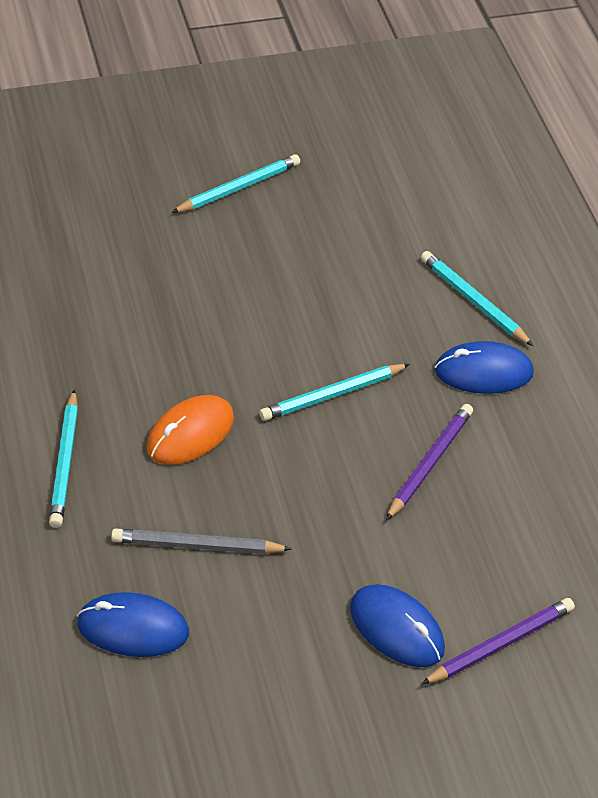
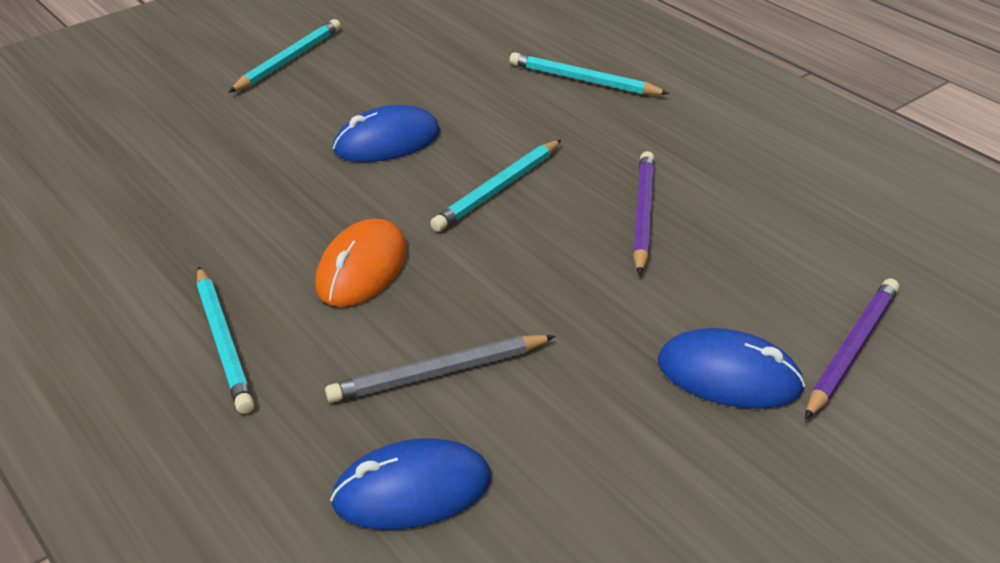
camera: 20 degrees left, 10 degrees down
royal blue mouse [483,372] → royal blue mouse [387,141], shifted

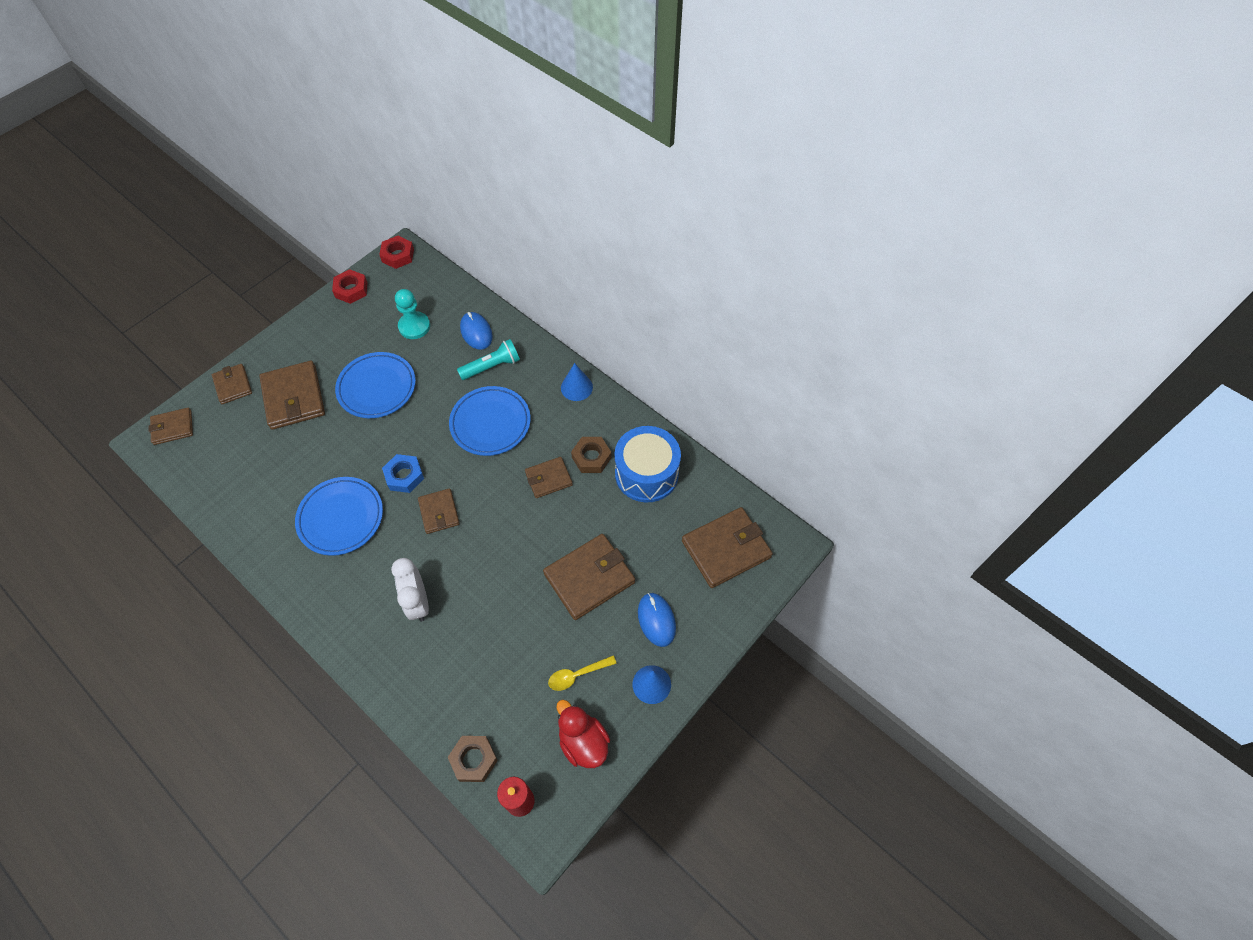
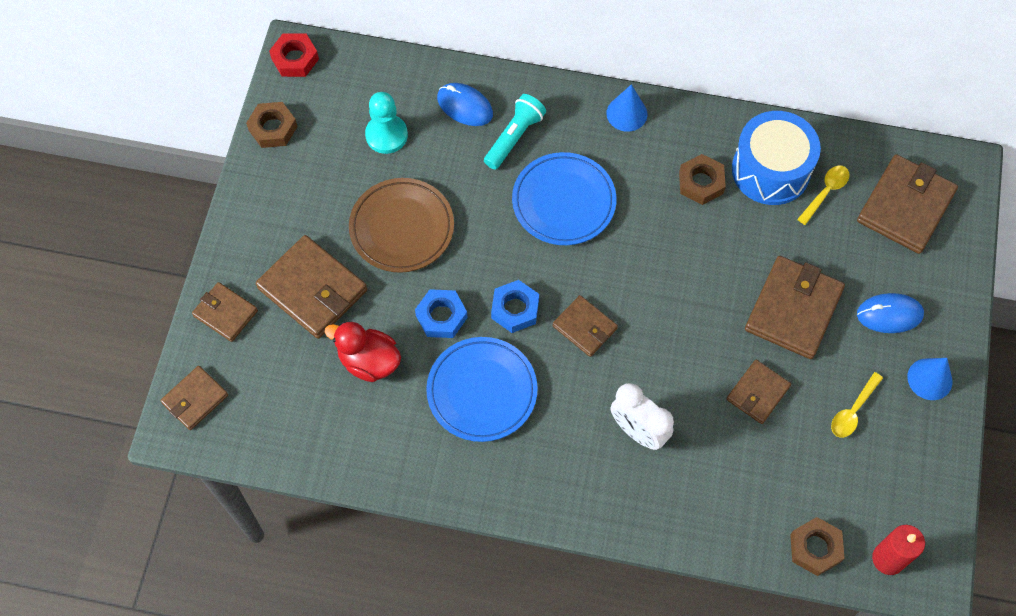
camera: 30 degrees left, 5 degrees up
red hexagon nut [351,290] → dark brown hexagon nut [273,128]
red toy duck [583,742] → red toy duck [369,361], shifted
royal blue flat dish [377,388] → dark brown flat dish [402,228]
- → royal blue hexagon nut [441,316]
dark brown card wallet [548,478] → dark brown card wallet [757,393], shifted
- → yellow spoon [825,192]
royal blue mouse [656,620] → royal blue mouse [889,314], 45 degrees counterclockwise

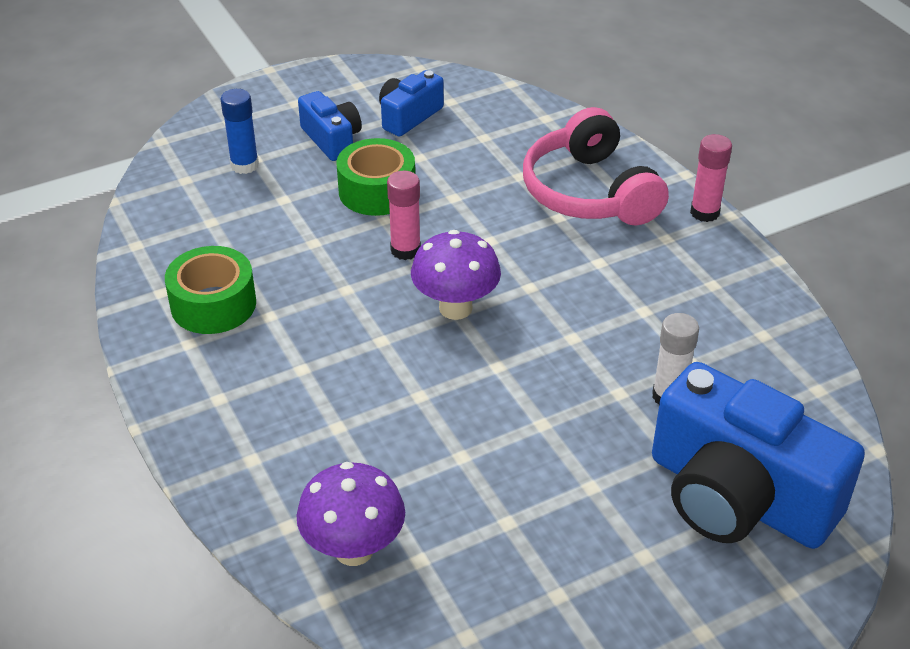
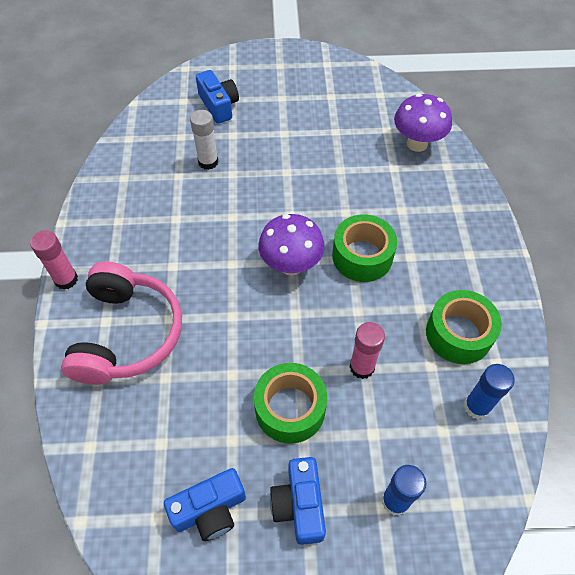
camera: 155 degrees left, 15 degrees up
royal blue compact camera [737,496] → royal blue compact camera [219,105], x0.50
- → green tape [362,256]
rosy glue [405,250] → rosy glue [362,367], shifted
- → royal blue glue [476,406]

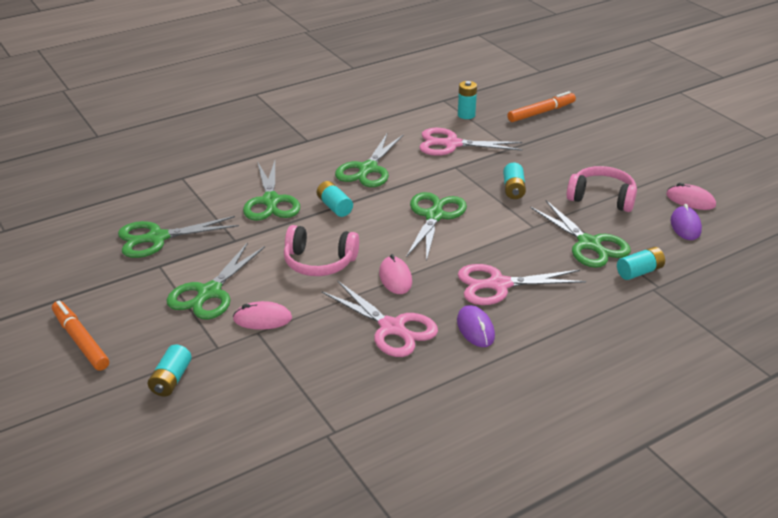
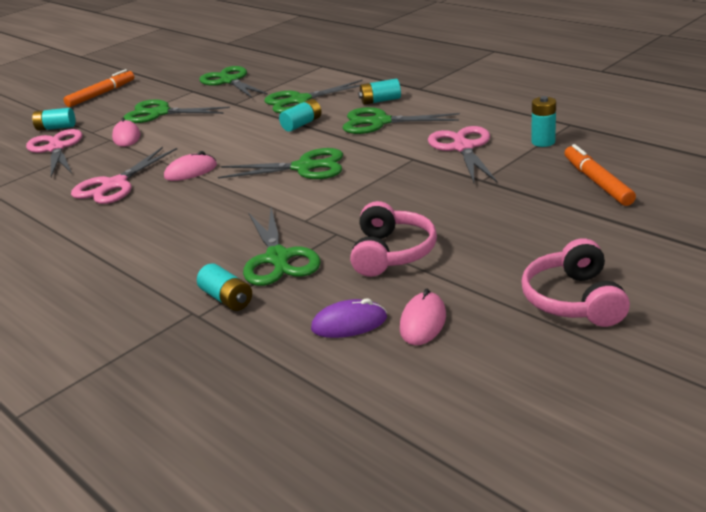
camera: 80 degrees right, 5 degrees down
rosy pair of scissors [498,285] → rosy pair of scissors [56,148], shifted
green pair of scissors [589,244] → green pair of scissors [278,259], 60 degrees counterclockwise
teal power cell [513,189] → teal power cell [380,101], shifted
rosy headphones [319,262] → rosy headphones [574,300], shifted
orange-coloured marker pen [541,112] → orange-coloured marker pen [597,182], 150 degrees counterclockwise
violet mouse [475,328] → -

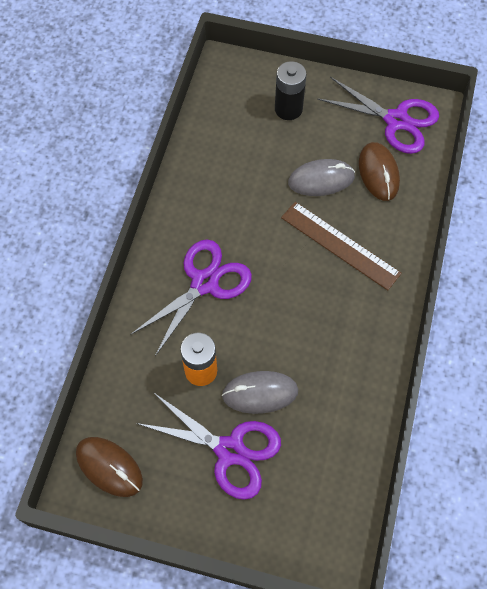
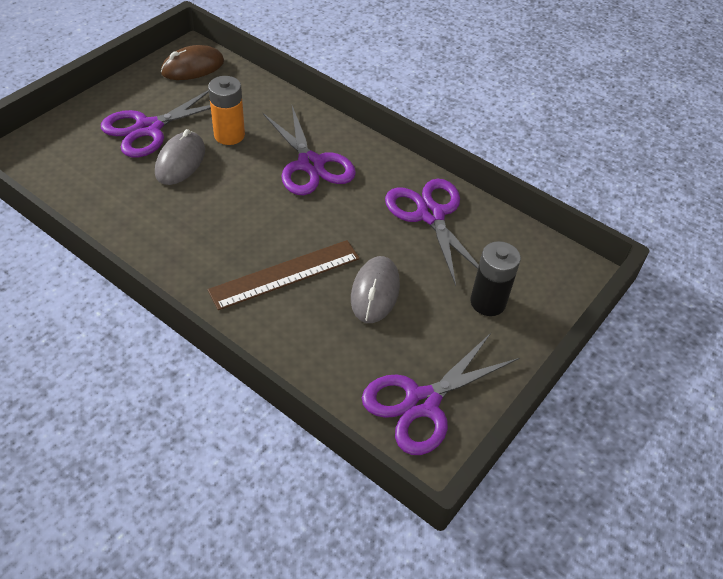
camera: 110 degrees right, 15 degrees down
- → violet pair of scissors [431,215]
dark brown mouse [378,173] → -

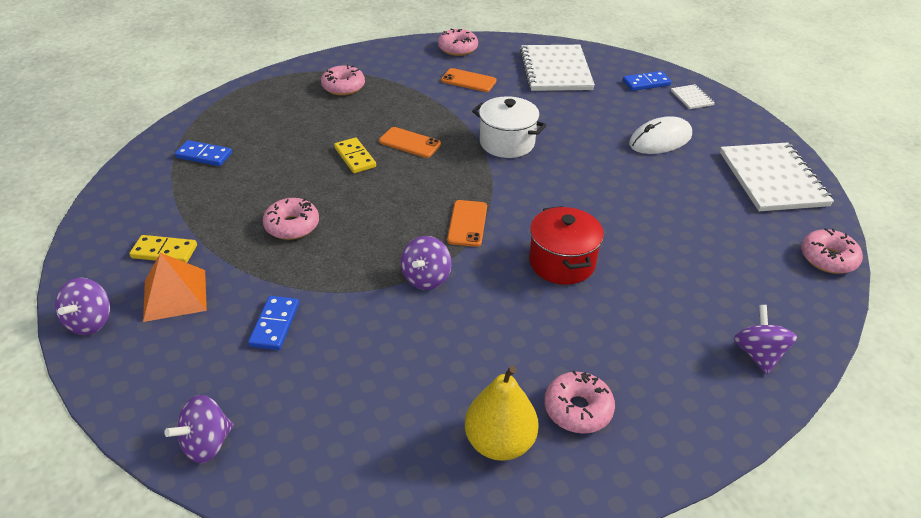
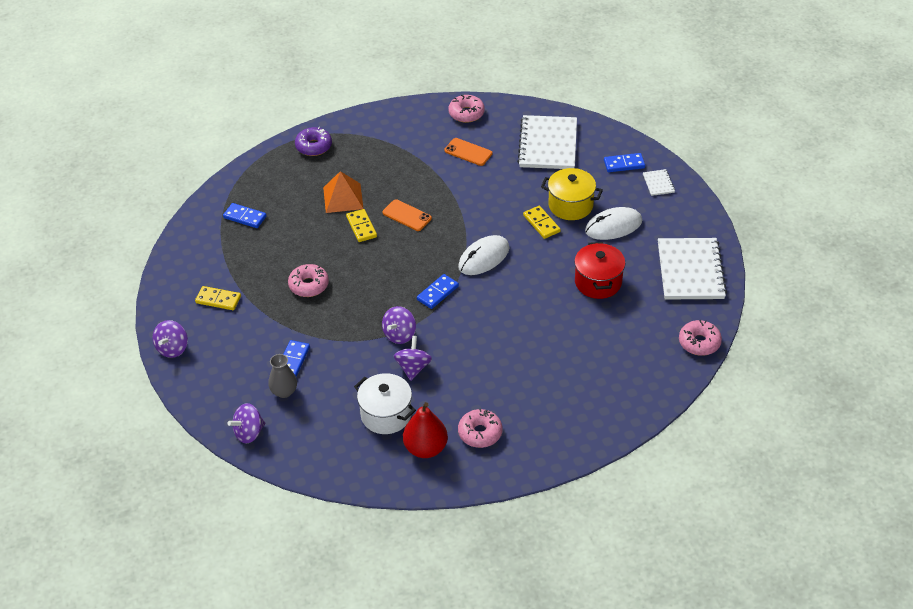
camera: 10 degrees right, 5 degrees up
- → grey tall vase [284,391]
- → violet glazed donut [314,146]
orange-coloured pyramid shape [175,295] → orange-coloured pyramid shape [343,198], shifted
white stockpot [507,143] → white stockpot [386,415], shifted
violet toy top [758,354] → violet toy top [413,368], shifted
yellow toy pear [499,442] → red toy pear [425,448]
orange-coloured smartphone [467,223] → royal blue domino [437,293]
- → white mouse [484,257]
- → yellow domino [541,223]
- → yellow stockpot [570,205]
red stockpot [562,262] → red stockpot [598,282], shifted
rosy glazed donut [343,87] → -

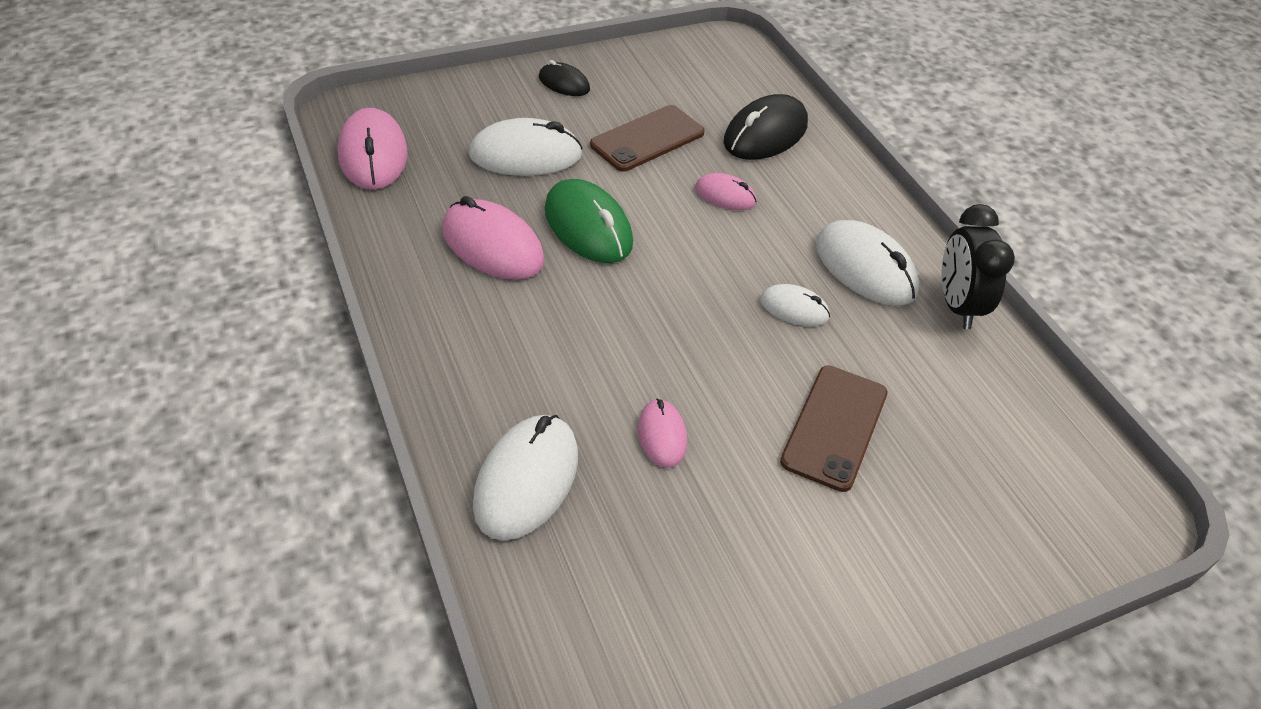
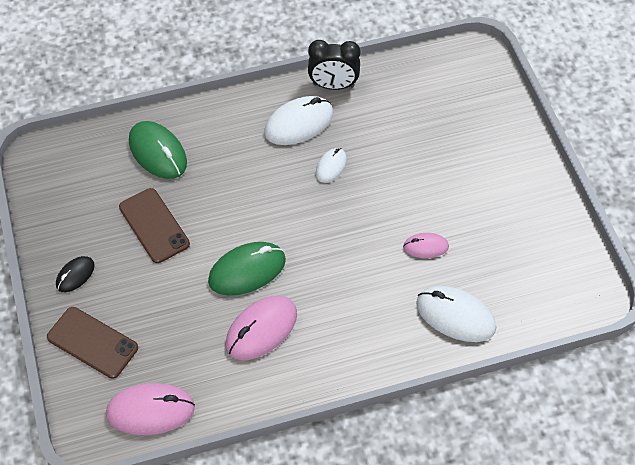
camera: 80 degrees left, 10 degrees up
dark brown smartphone [834,427] → dark brown smartphone [92,342], shifted
ebony mouse [765,134] → green mouse [158,152]
white mouse [526,155] → -
rosy mouse [725,195] → -

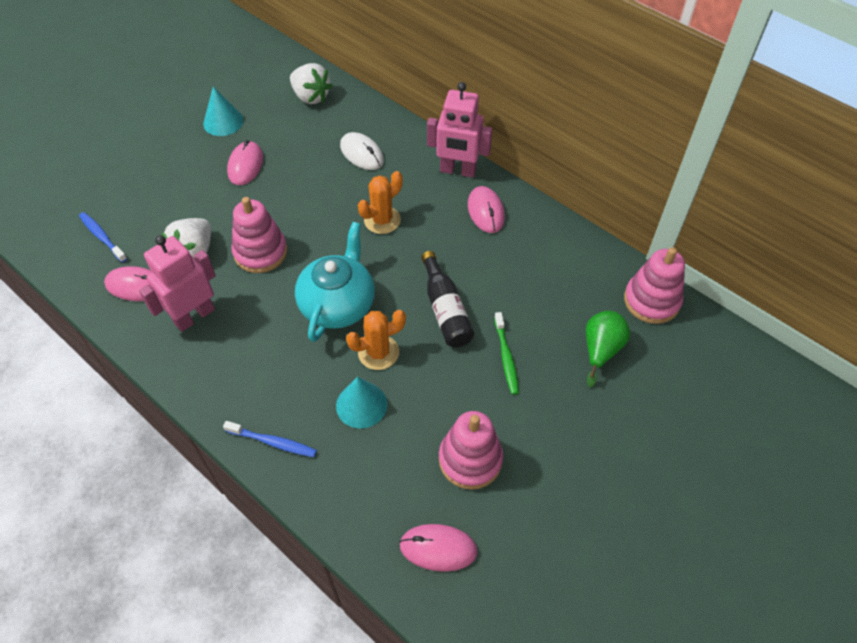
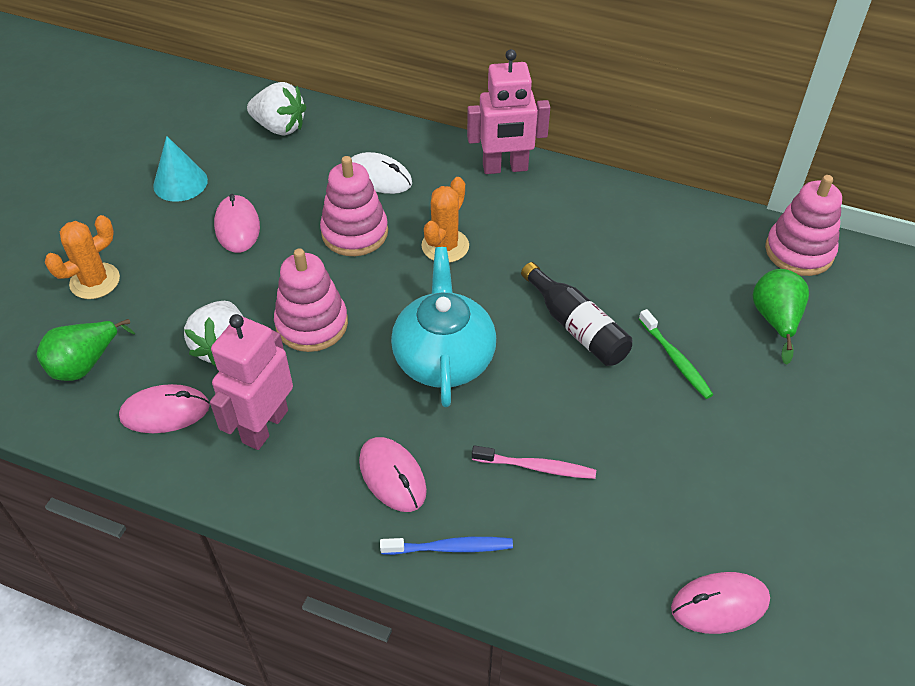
camera: 20 degrees left, 5 degrees down
royal blue tooth brush [102,237] → green toy pear [85,364]
orange-coloured cactus [378,352] → orange-coloured cactus [95,281], shifted
rosy stacking toy [470,459] → rosy stacking toy [355,233], shifted
rosy mouse [486,211] → rosy mouse [392,476], shifted
teal cone [361,405] → rosy tooth brush [536,467]

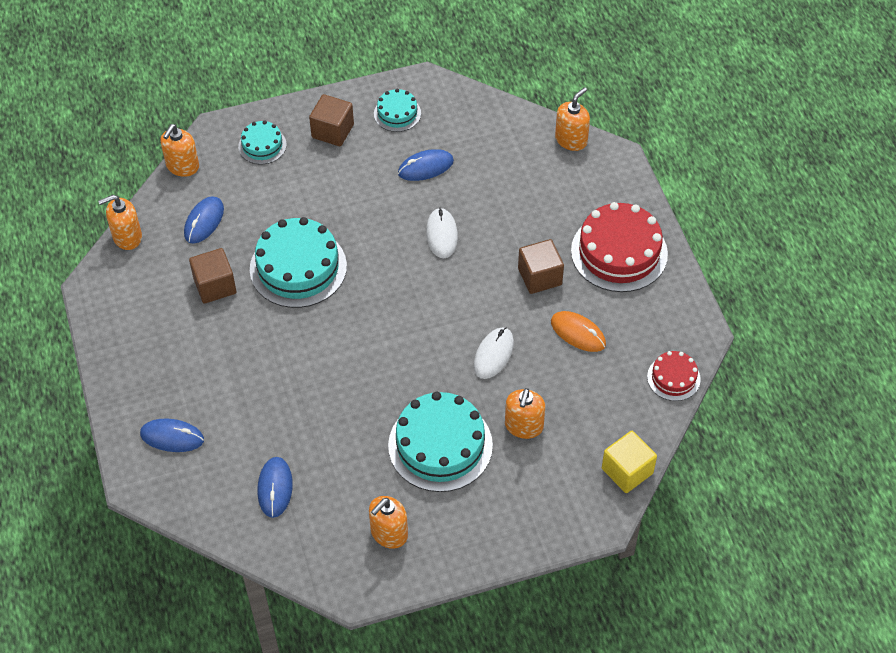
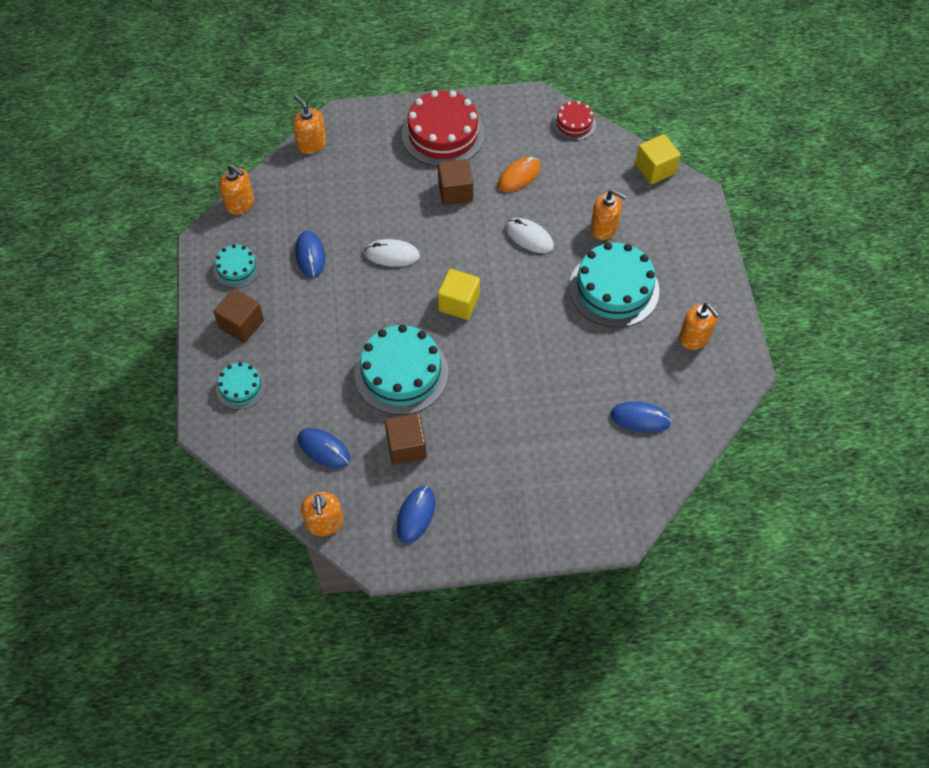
camera: 80 degrees left, 5 degrees up
orange-coloured soap pump [182,166] → orange-coloured soap pump [240,203], shifted
royal blue mouse [172,437] → royal blue mouse [416,515], shifted
- → yellow block [459,303]

